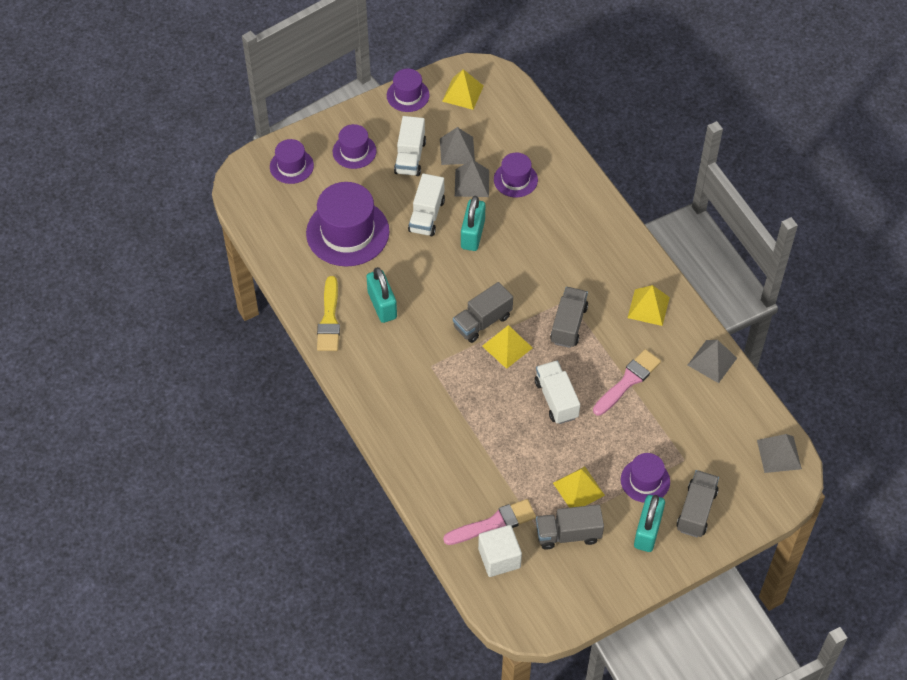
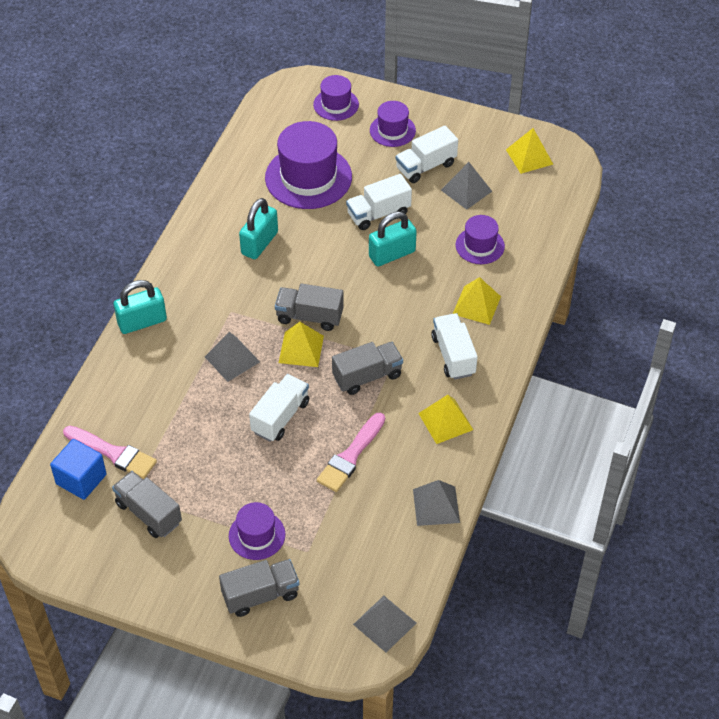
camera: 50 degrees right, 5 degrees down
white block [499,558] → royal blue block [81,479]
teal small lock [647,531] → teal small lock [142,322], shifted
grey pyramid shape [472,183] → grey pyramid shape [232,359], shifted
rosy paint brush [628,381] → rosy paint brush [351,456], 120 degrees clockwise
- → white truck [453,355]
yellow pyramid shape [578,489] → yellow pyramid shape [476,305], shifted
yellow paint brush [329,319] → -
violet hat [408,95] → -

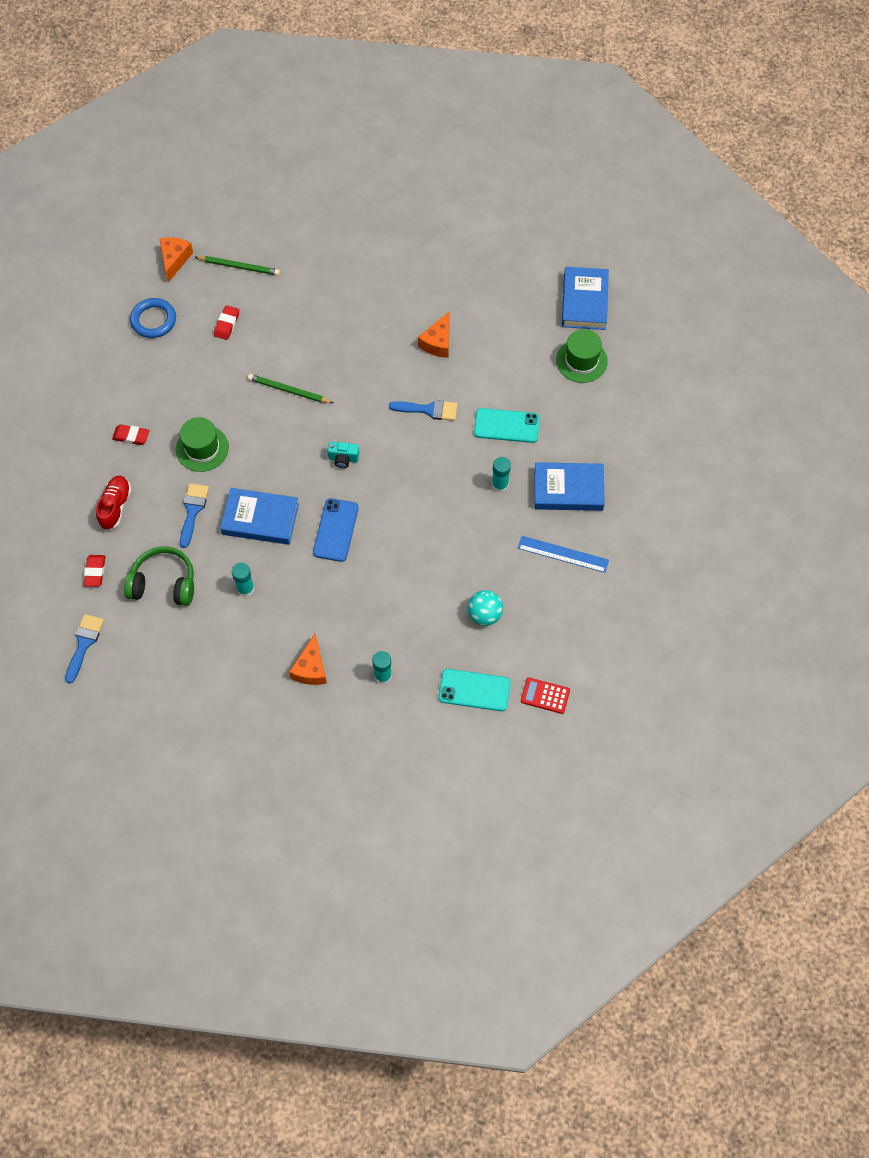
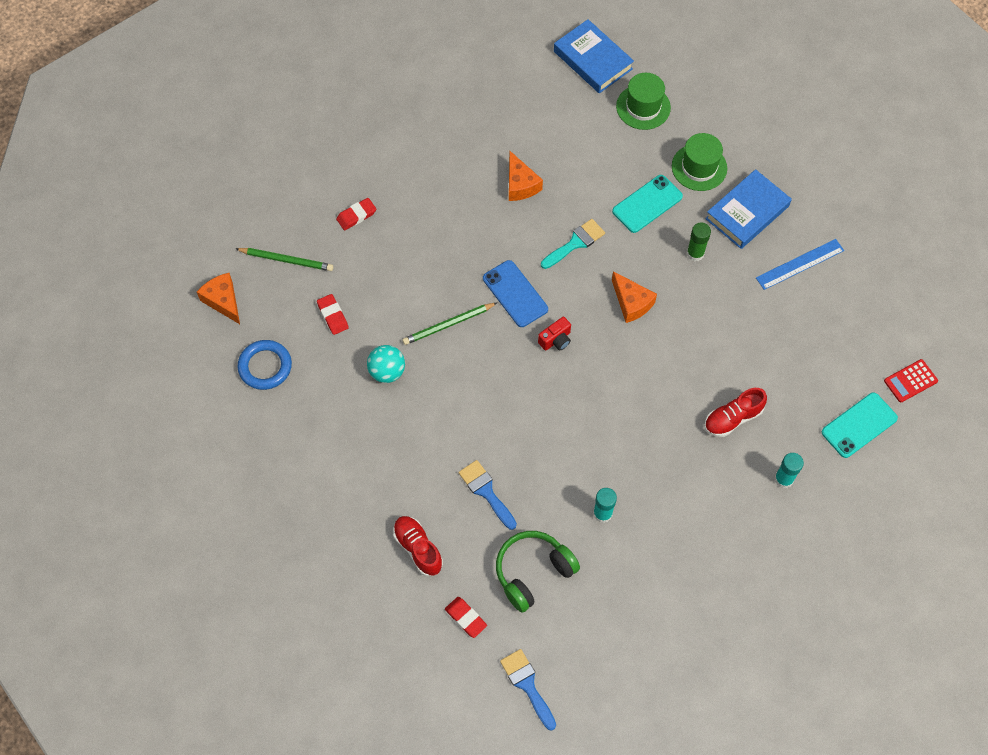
camera: 45 degrees left, 0 degrees up
green pencil [239,266] → green pencil [286,260], 45 degrees clockwise
red pencil eraser [131,436] → red pencil eraser [356,216], shifted
teal ball [484,615] → teal ball [387,371], shifted
royal blue smartphone [336,530] → royal blue smartphone [515,294], shifted
teal compact camera [343,459] → red compact camera [556,340]
royal blue paint brush [428,410] → teal paint brush [575,243]
orange-coloured cheese [310,668] → orange-coloured cheese [631,303], shifted
green hat [202,448] → green hat [699,167], shifted
teal glue [500,485] → green glue [695,253]
- → red lace-up shoe [732,418]
royal blue hardback [260,519] → -

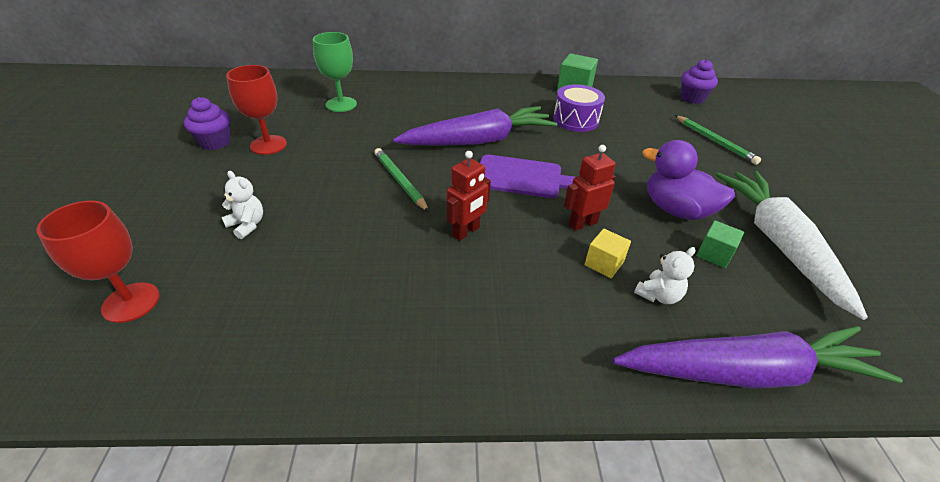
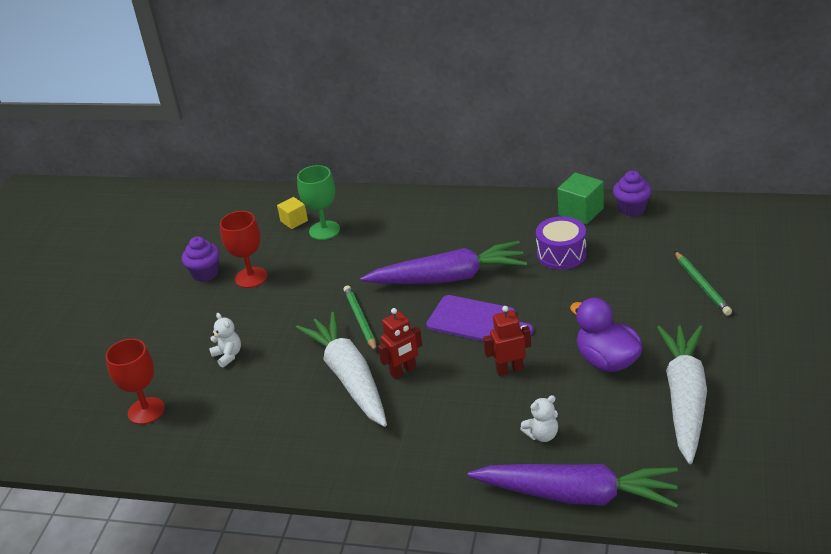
camera: 20 degrees right, 5 degrees down
yellow block [604,263] → yellow block [294,221], shifted
- → white carrot [349,378]
violet muffin [692,98] → violet muffin [632,209], shifted
green block [714,254] → -

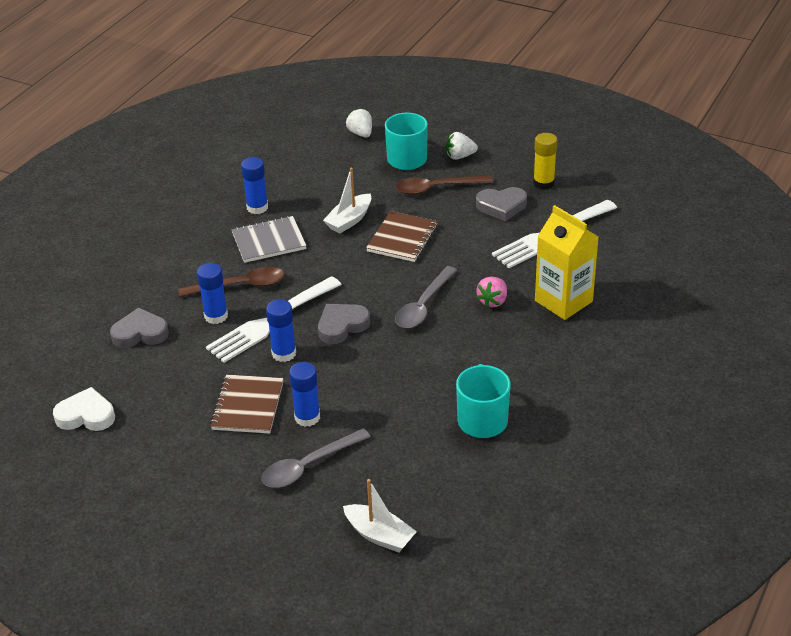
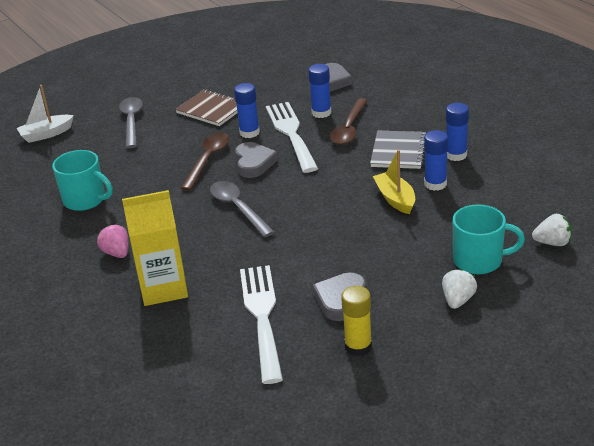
camera: 120 degrees right, 5 degrees down
rosy strawberry [493,301] → rosy strawberry [117,253], shifted
dark brown spoon [436,188] → dark brown spoon [208,160], shifted
white toy boat [349,220] → yellow toy boat [395,199]
royal blue glue [307,417] → royal blue glue [435,184], shifted
white heart [86,415] → -
dark brown notepad [402,238] → -

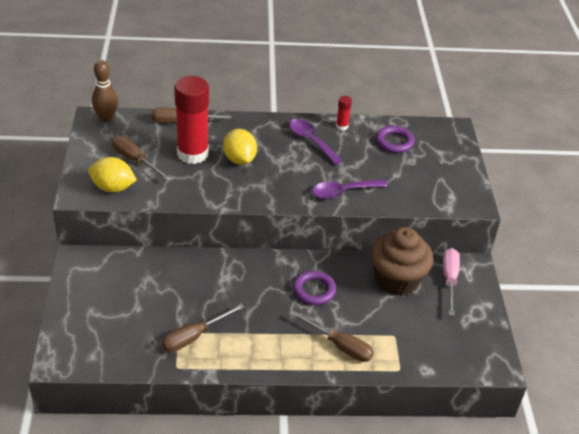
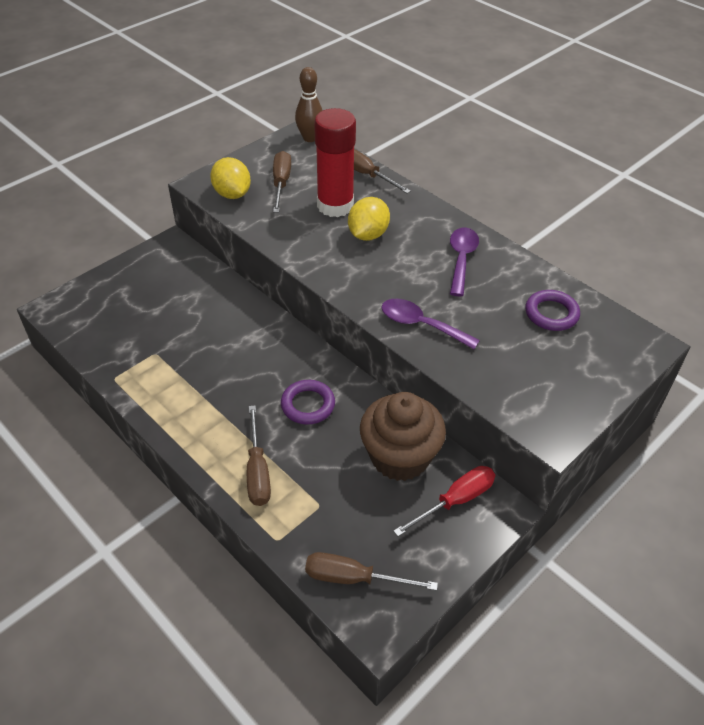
camera: 50 degrees right, 5 degrees up
dark brown screwdriver [194,336] → dark brown screwdriver [354,578], shifted
rosy screwdriver [449,280] → red screwdriver [455,501]
red glue [342,126] → -

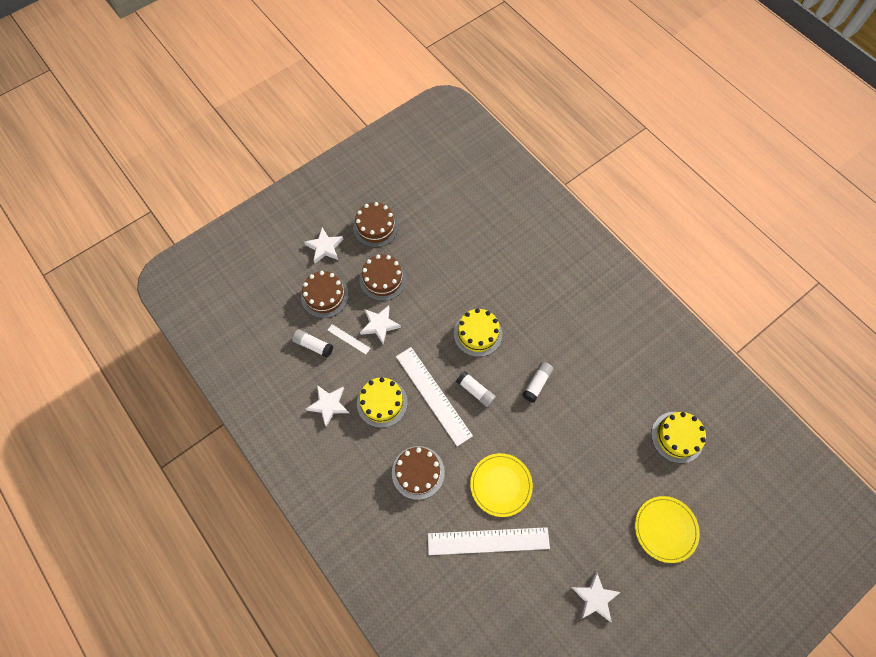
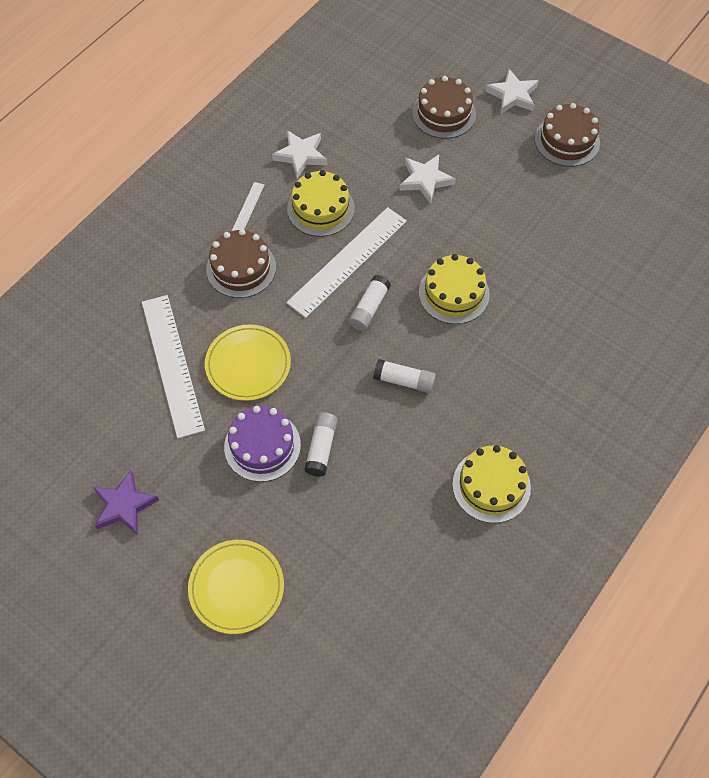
camera: 75 degrees right, 5 degrees down
white star shape [594,598] → violet star shape [124,505]
- → violet gateau [262,446]
white ruler [348,339] → white ruler [247,208], shifted
white glue [313,345] → white glue [321,448], shifted
yellow gateau [677,437] → yellow gateau [491,485], shifted
dark brown gateau [383,279] → -

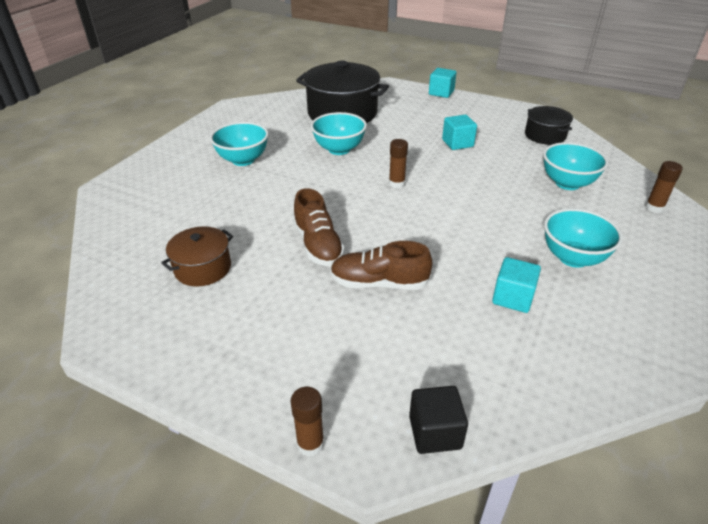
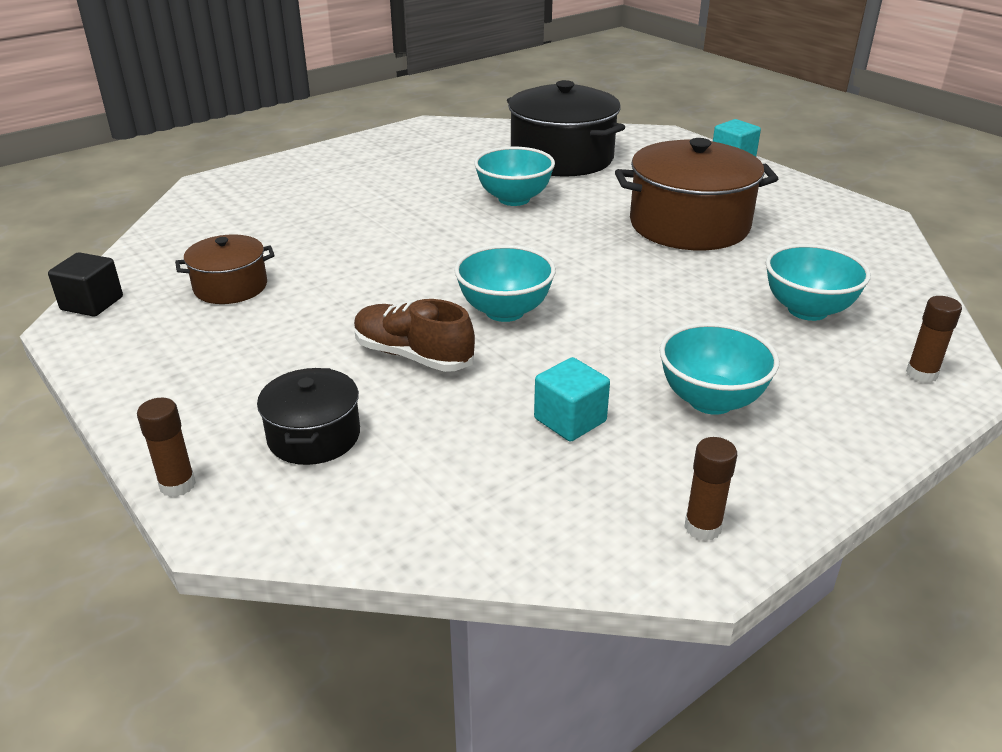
camera: 25 degrees right, 5 degrees down
ebony block [435,432] → ebony block [92,303], shifted
ebony stockpot [545,135] → ebony stockpot [314,436], shifted
teal deep dish [243,160] → teal deep dish [504,311], shifted
teal block [457,143] → dark brown stockpot [689,225]
dark brown glue [396,183] → dark brown glue [702,527], shifted
dark brown lace-up shoe [318,245] → -

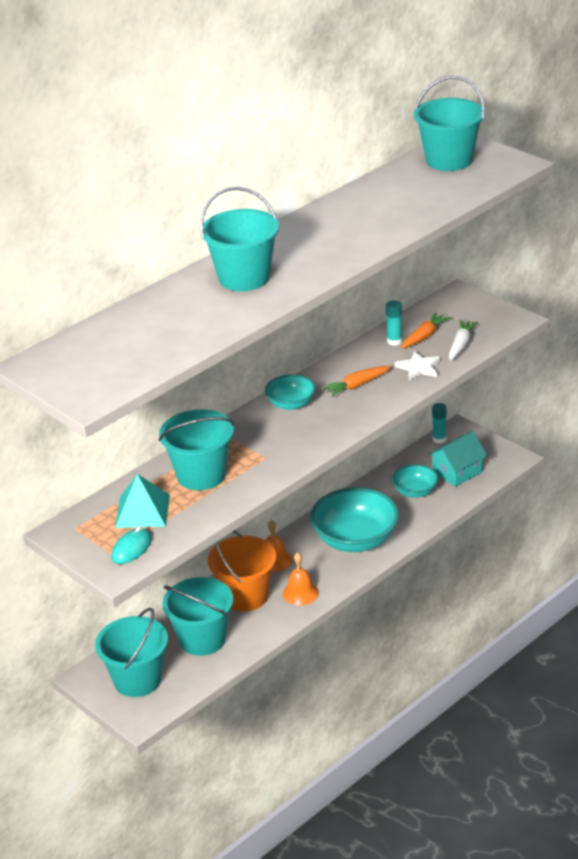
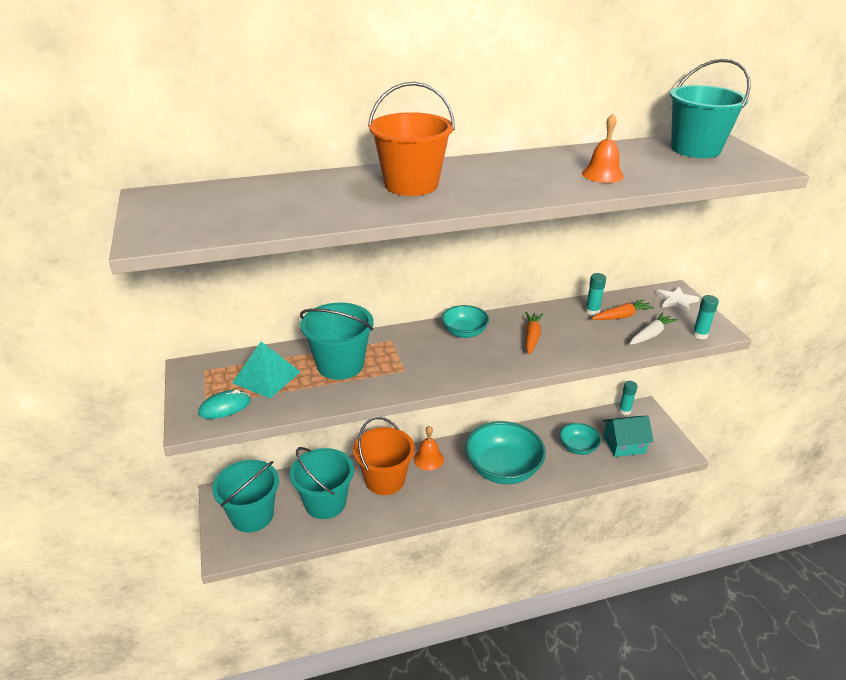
camera: 25 degrees right, 0 degrees up
teal pail [244,278] → orange-coloured pail [411,185]
orange-coloured carrot [356,385] → orange-coloured carrot [531,337], 105 degrees clockwise
orange-coloured school bell [300,593] → orange-coloured school bell [602,174], shifted
white star shape [418,368] → white star shape [676,301], shifted
- → teal glue [699,335]

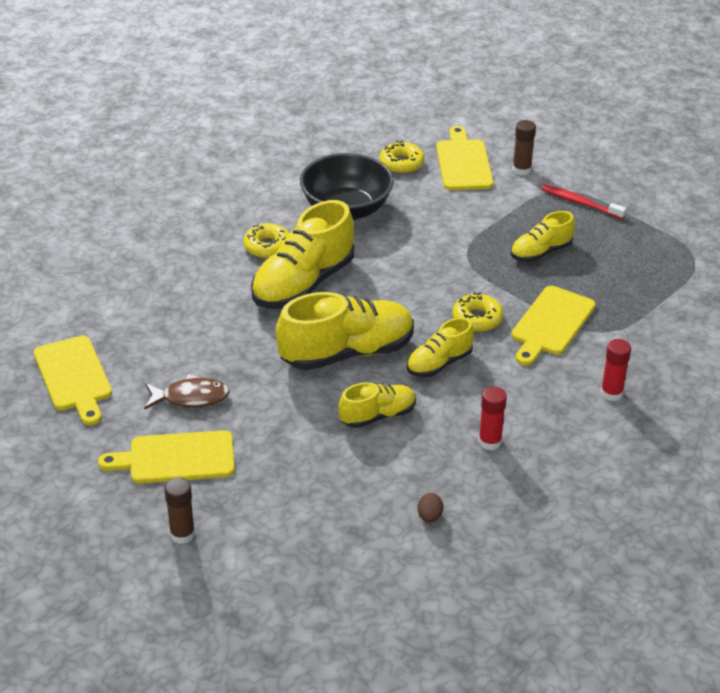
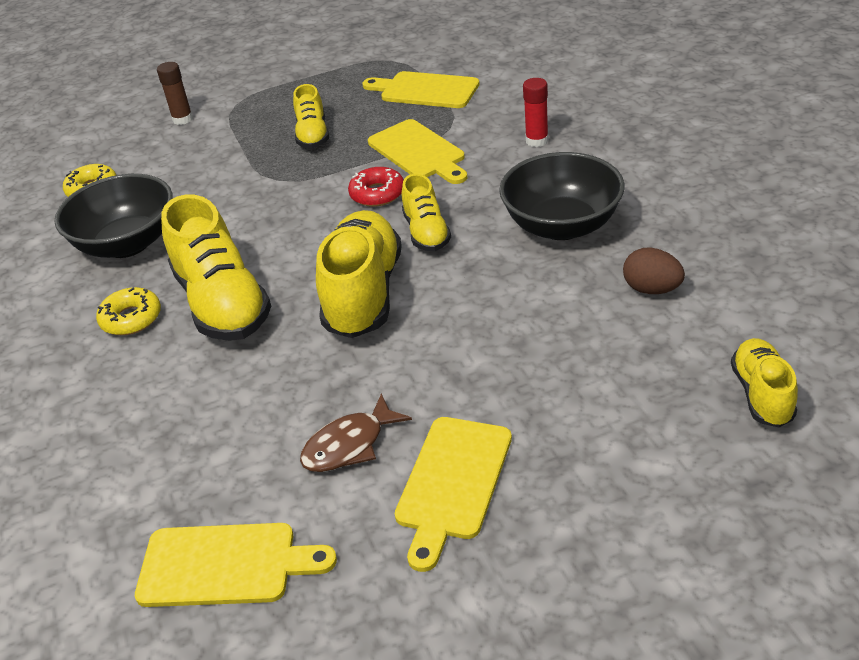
camera: 60 degrees left, 0 degrees up
dark brown toy fish [191,397] → dark brown toy fish [349,445], 150 degrees counterclockwise
yellow glazed donut [477,319] → red glazed donut [377,194]
yellow chopping board [463,163] → yellow chopping board [425,90], shifted
red glue [490,442] → ebony deep dish [562,225]
dark brown egg [429,516] → dark brown egg [652,289], x1.58
yellow lace-up shoe [378,416] → yellow lace-up shoe [762,394], shifted
dark brown glue [182,534] → -
red tooth brush [580,203] → -

